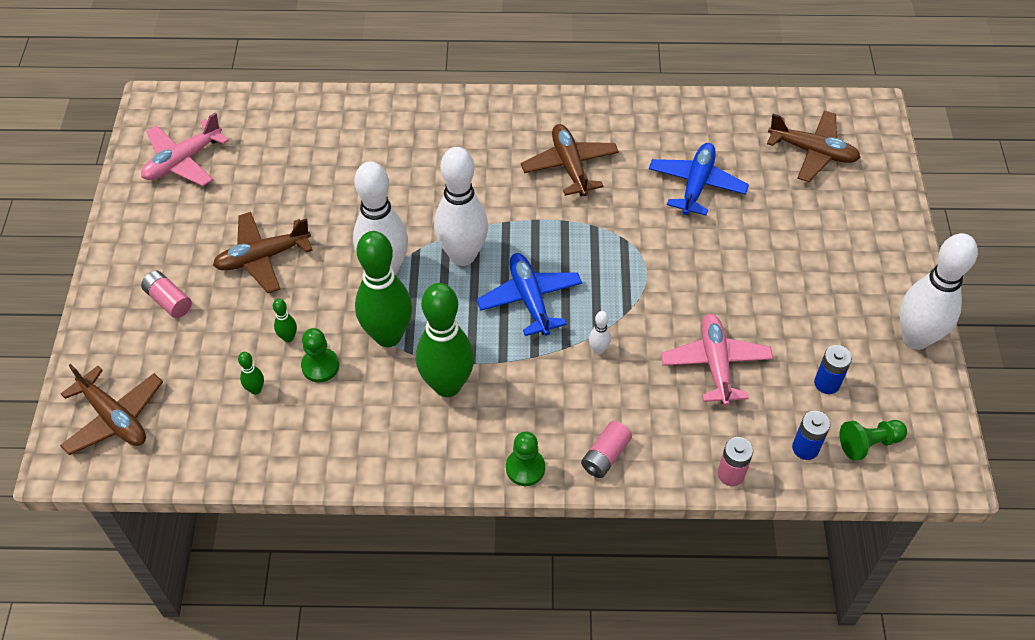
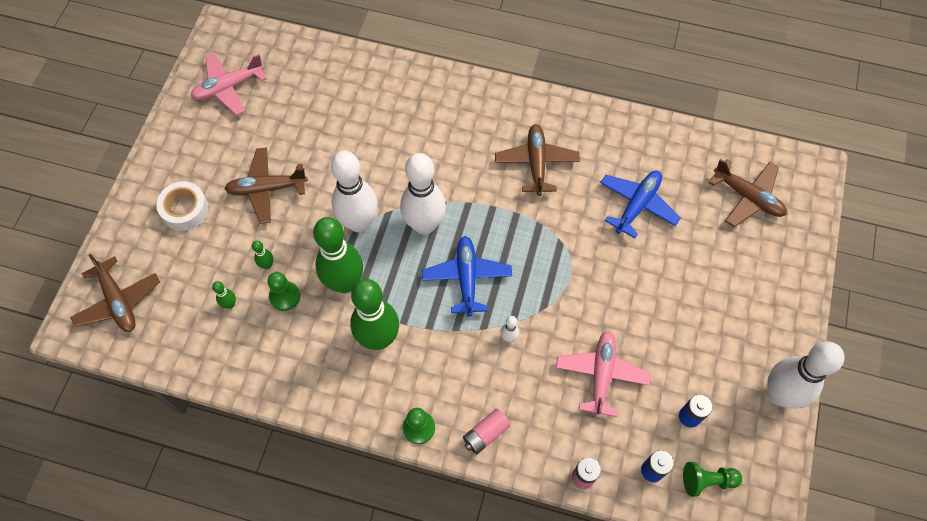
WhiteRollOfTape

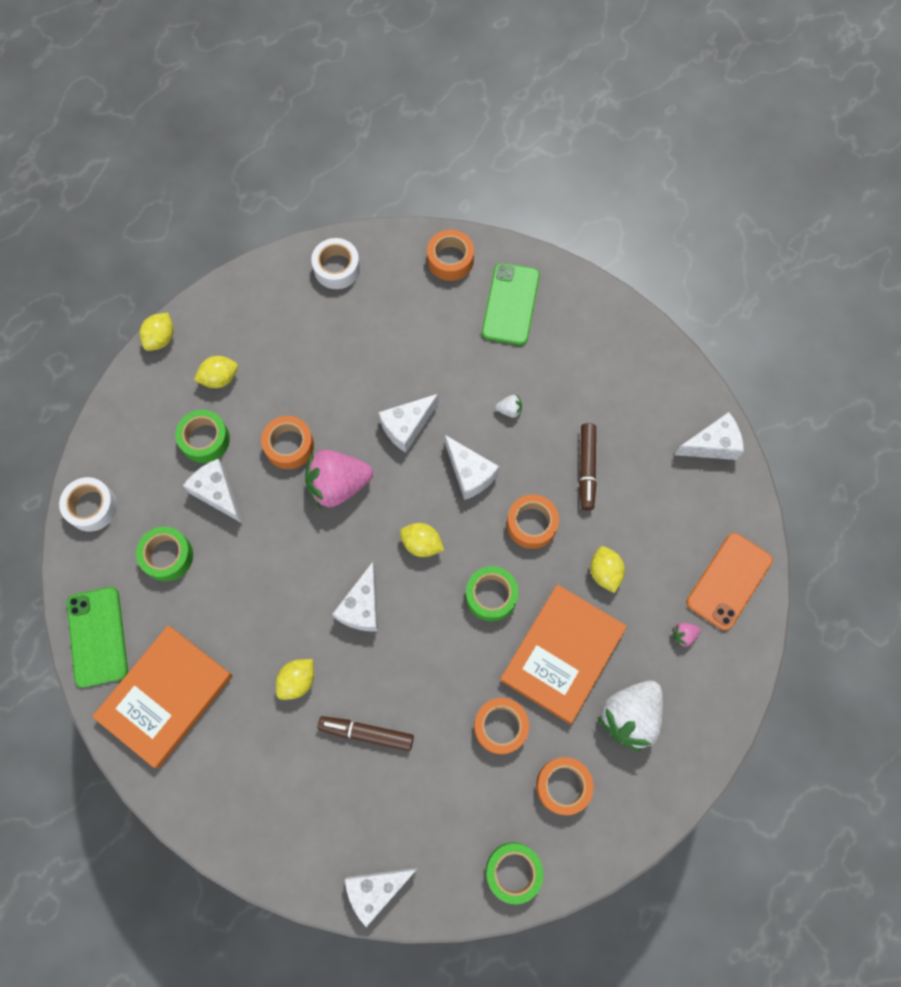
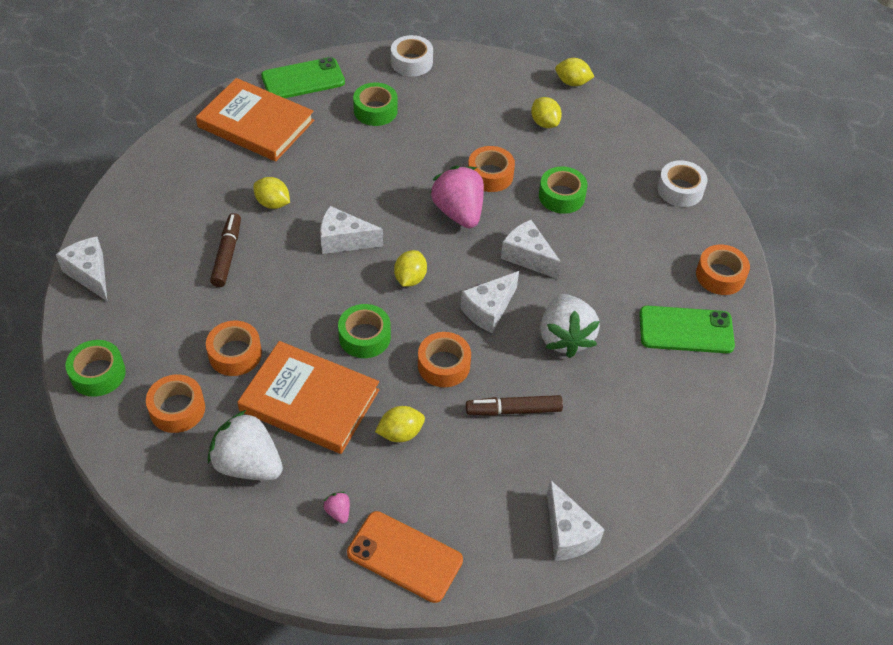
WhiteStrawberry (no. 2 from left)
EmeraldRollOfTape (no. 4 from left)
WhitePieceOfCheese (no. 1 from left in the first image)

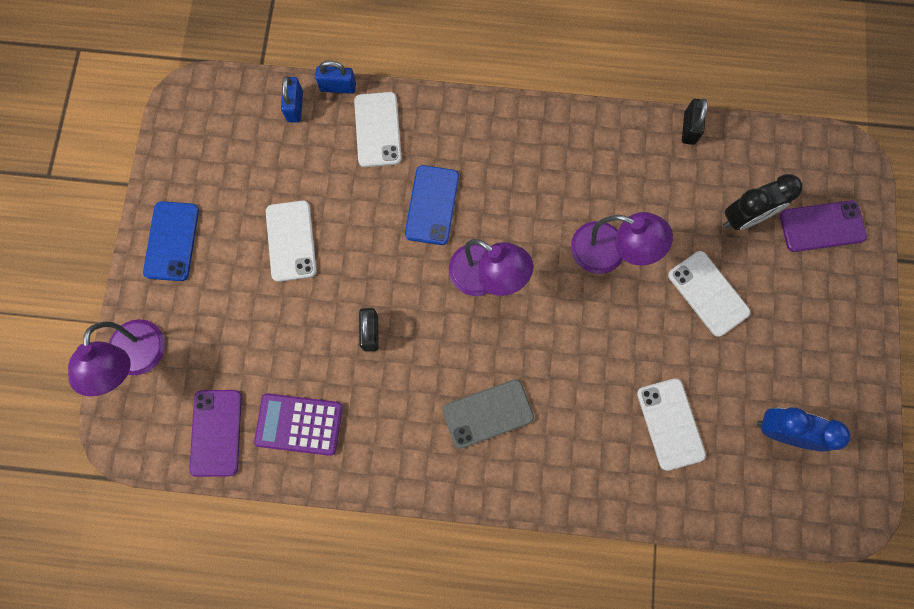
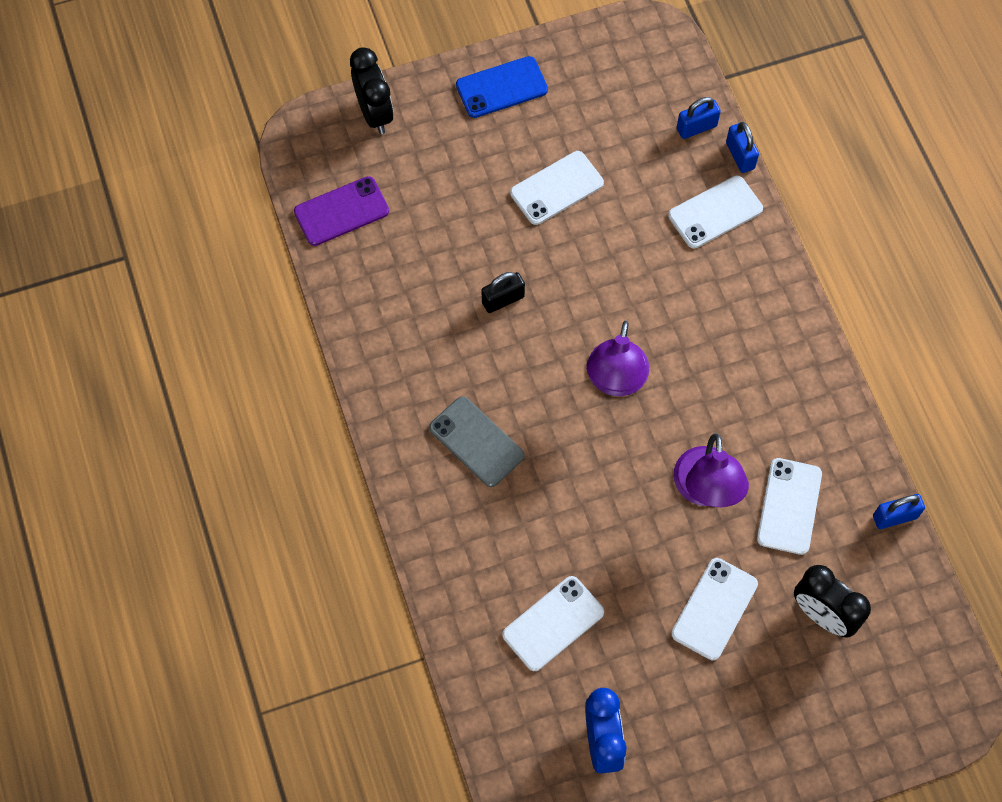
RoyalBlueLock (no. 3 from left)
RoyalBlueSmartphone (no. 2 from left in the first image)
PurpleSmartphone (no. 2 from left in the first image)
BlackClock (no. 1 from left)
PurpleAddingMachine
WhiteSmartphone (no. 5 from left)

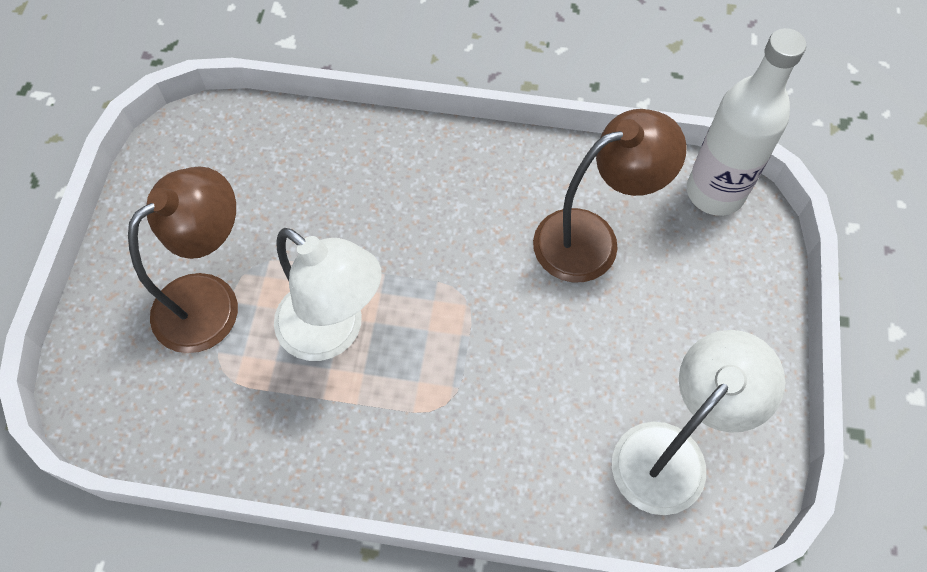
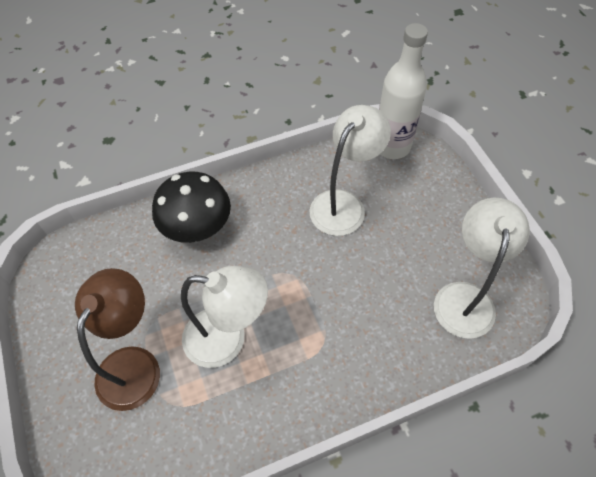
WhiteDeskLamp (no. 2 from left)
BlackToadstool

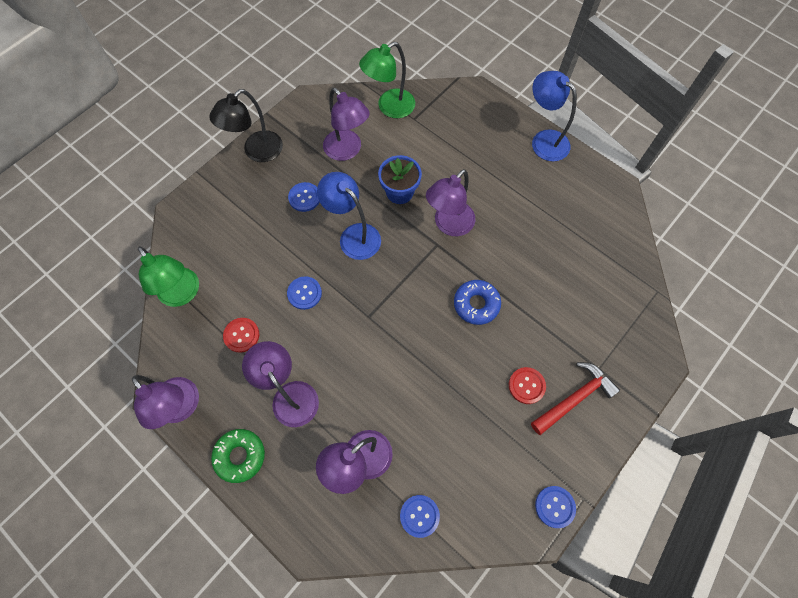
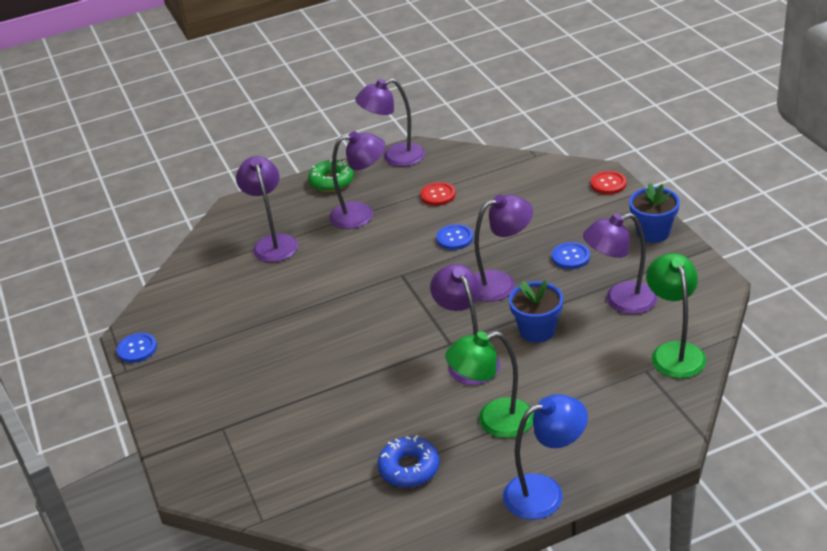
RoyalBluePottedPlant (no. 2 from left)
PurpleDeskLamp (no. 5 from left)
EmeraldDeskLamp (no. 1 from left)
RoyalBlueDonut
ScarletCarpenter'sHammer
ScarletSewingButton (no. 2 from left)
RoyalBlueSewingButton (no. 3 from left in the first image)

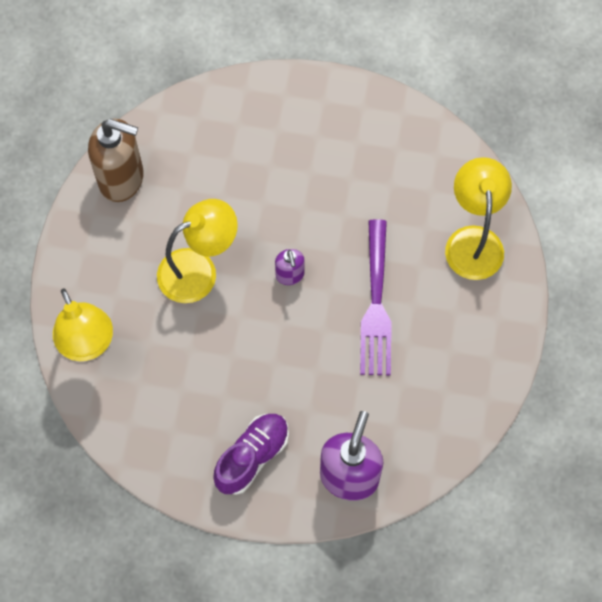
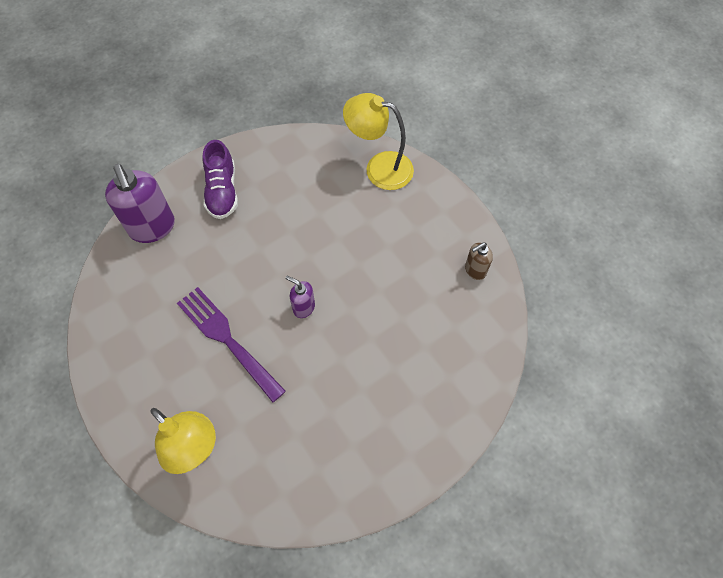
RussetPumpBottle
BrightYellowDeskLamp (no. 2 from left in the first image)

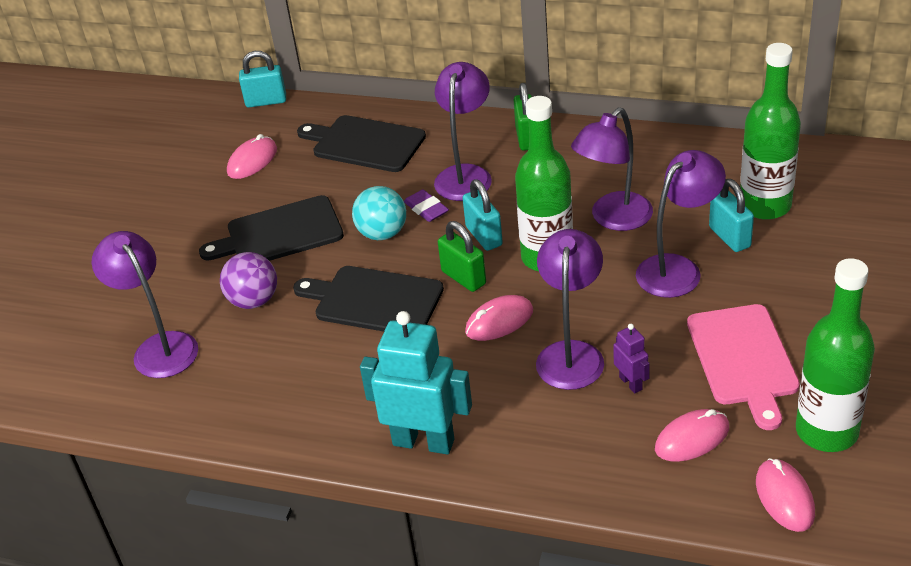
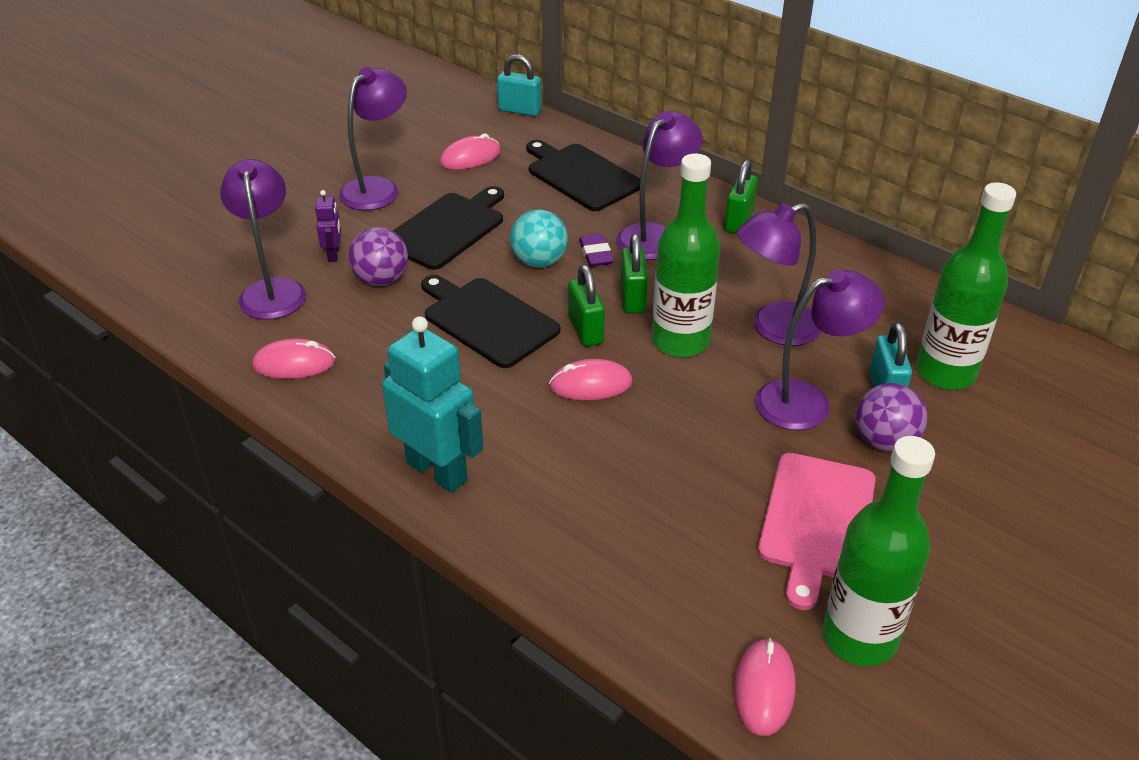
EmeraldLock (no. 2 from left)
BlackCuttingBoard (no. 1 from left)
PurpleDeskLamp (no. 2 from left)
PurpleRobotFigure
PinkPcMouse (no. 1 from left)
PurpleSphere (no. 2 from left)

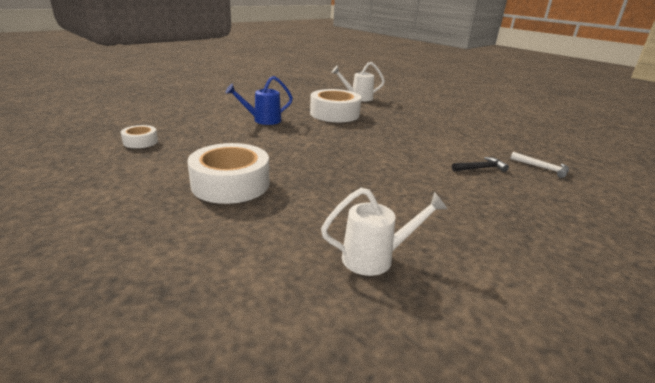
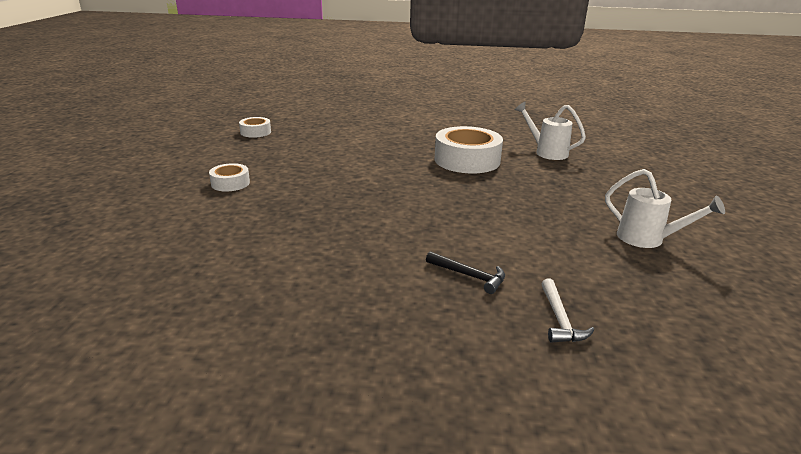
RoyalBlueWateringCan
WhiteRollOfTape (no. 1 from left)
WhiteWateringCan (no. 2 from left)

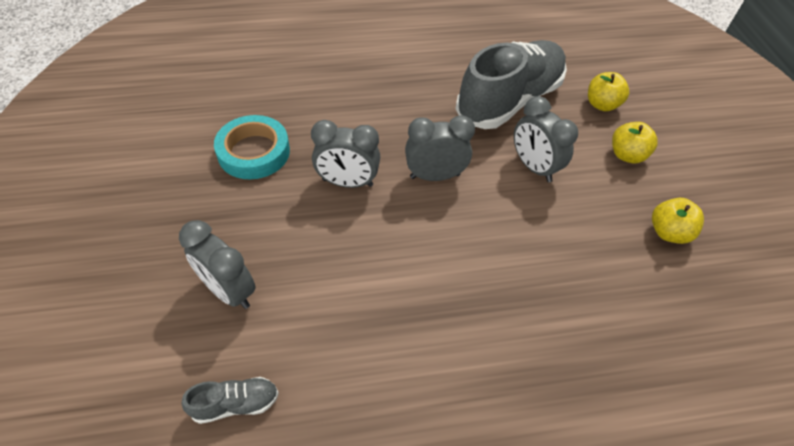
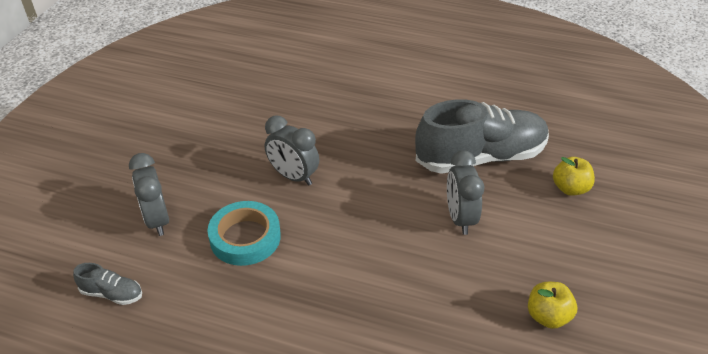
AquaRollOfTape
AshGreyClock (no. 3 from left in the first image)
BrightYellowApple (no. 2 from left in the first image)

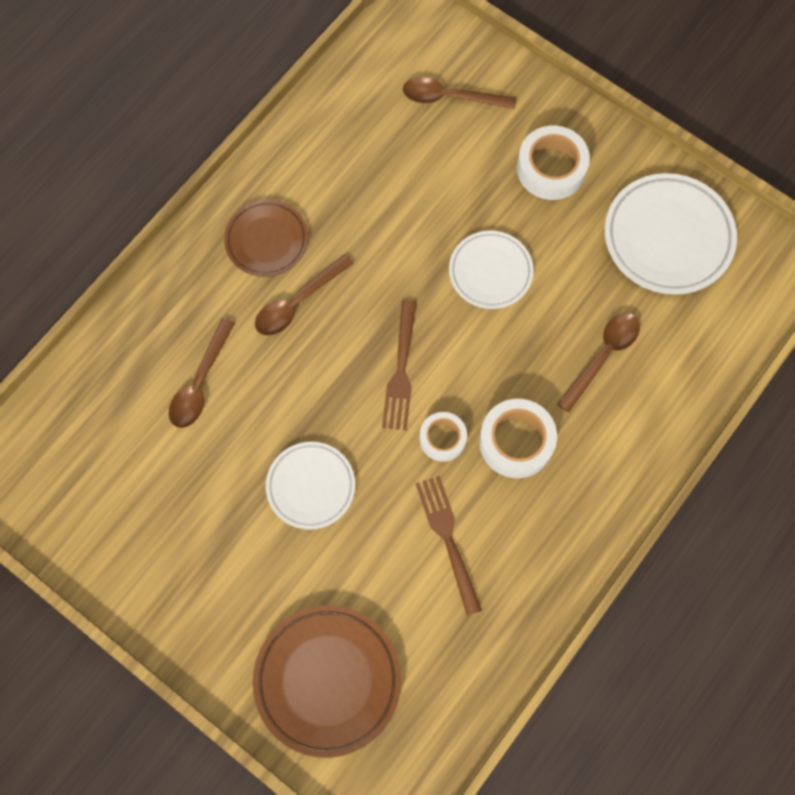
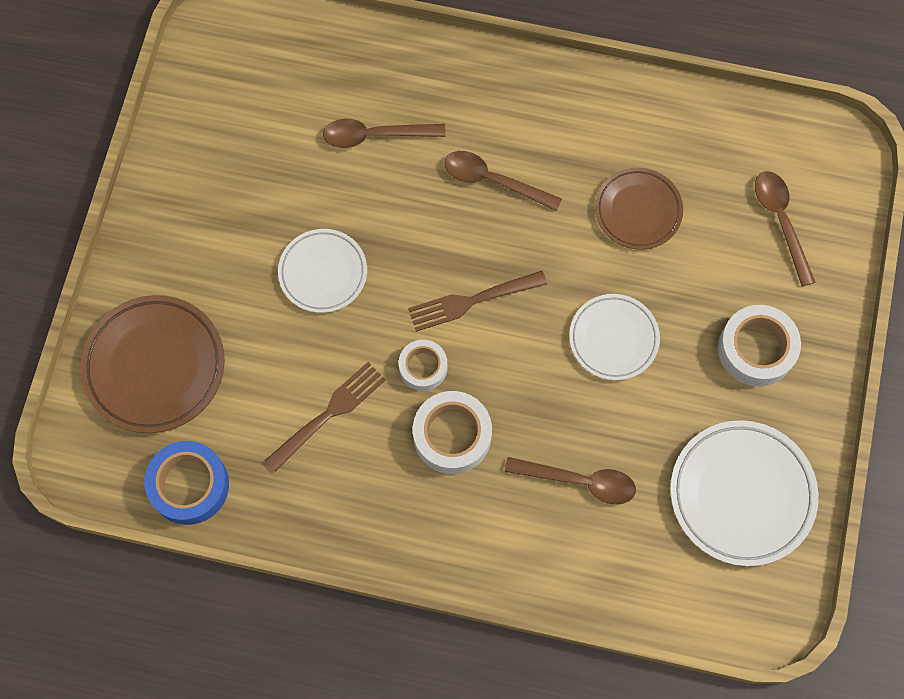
RussetPlate (no. 2 from left)
RoyalBlueRollOfTape

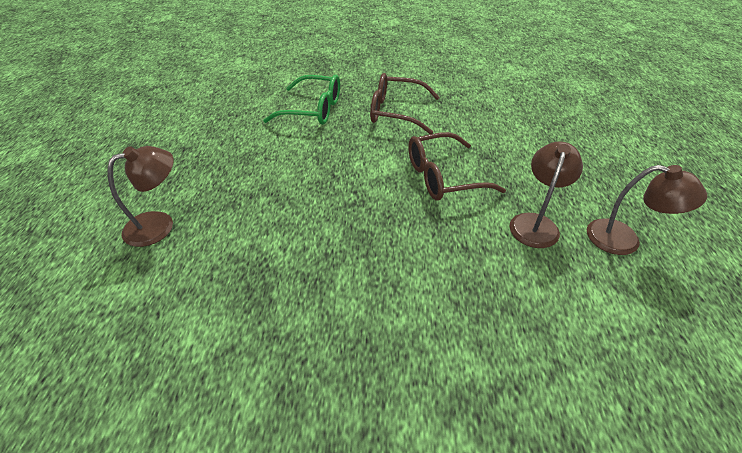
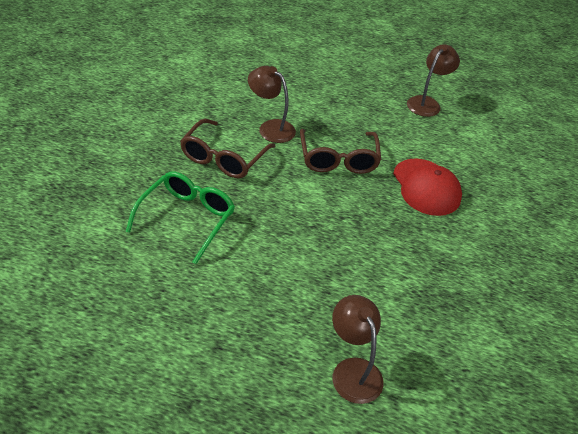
RussetDeskLamp (no. 1 from left)
ScarletBaseballCap

